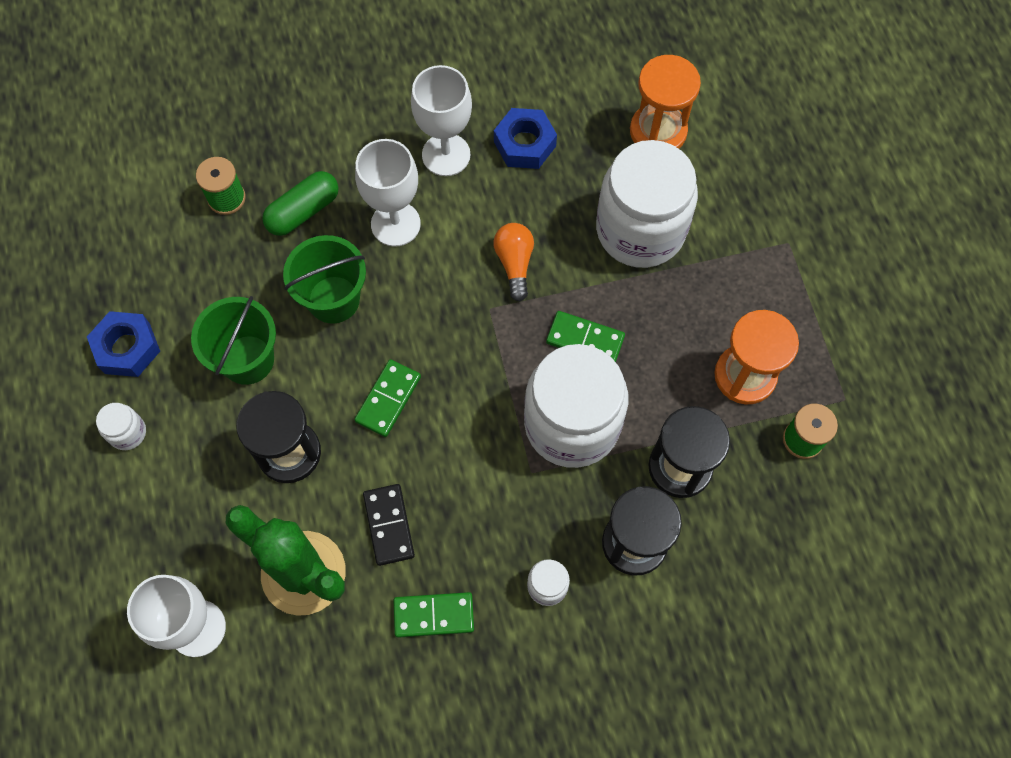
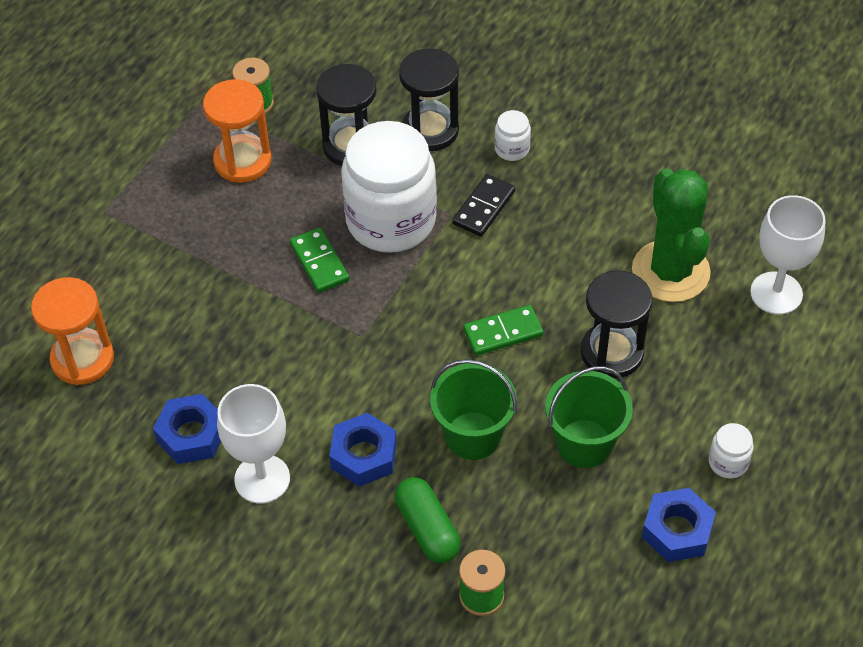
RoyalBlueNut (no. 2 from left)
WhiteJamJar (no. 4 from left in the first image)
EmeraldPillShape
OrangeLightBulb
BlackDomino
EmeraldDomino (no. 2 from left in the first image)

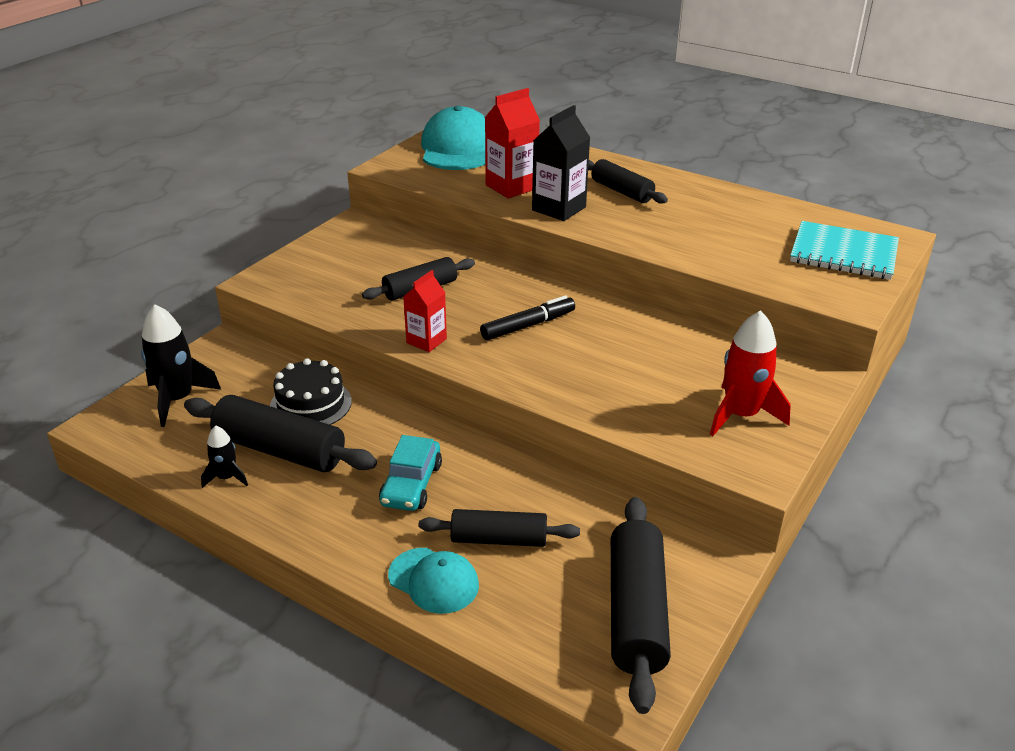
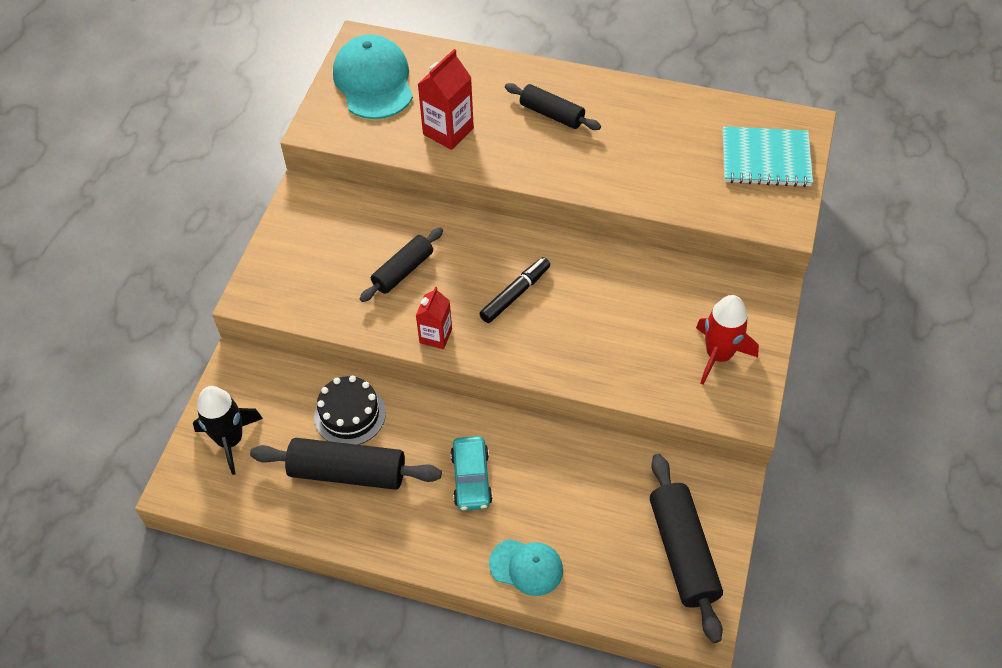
BlackJuiceCarton
BlackRocket (no. 2 from left in the first image)
BlackDoughRoller (no. 3 from left in the first image)

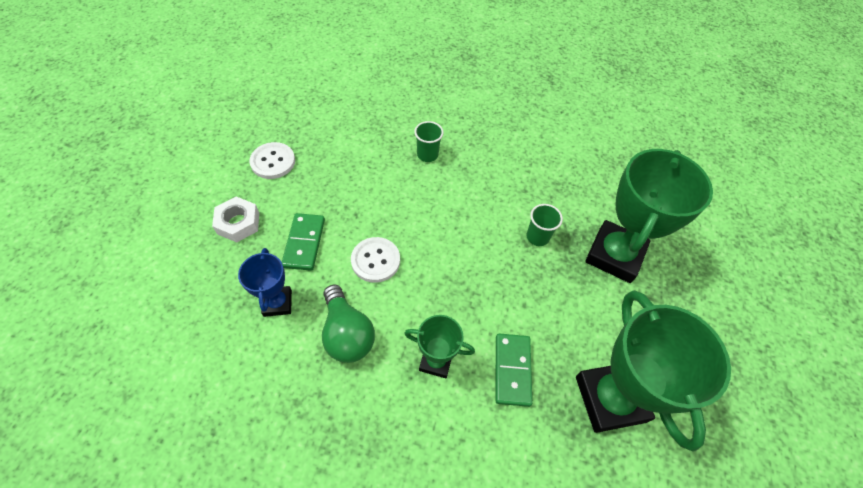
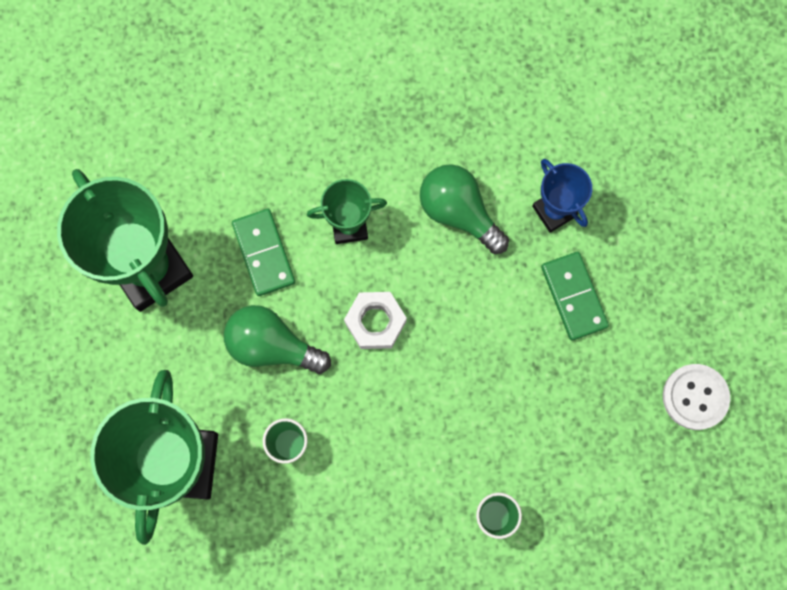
WhiteNut
WhiteSewingButton (no. 2 from left in the first image)
EmeraldLightBulb (no. 1 from left)

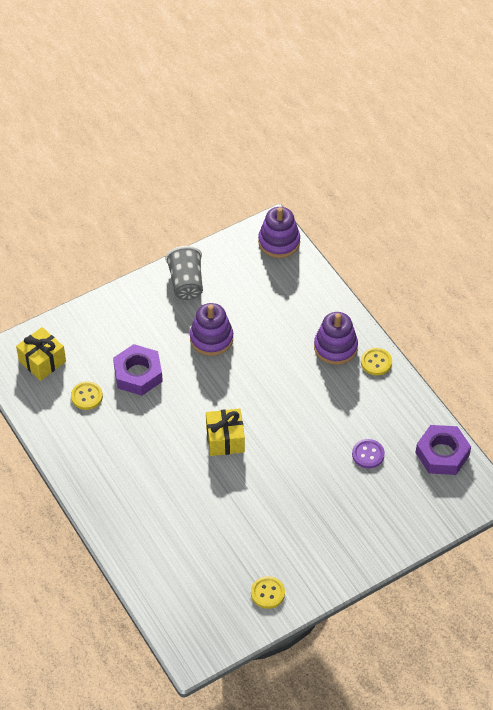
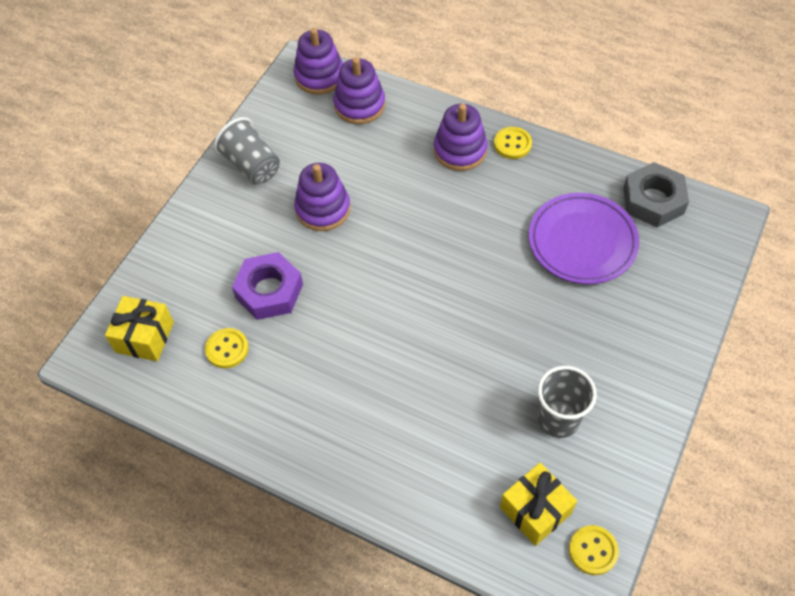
BrightYellowPresent (no. 2 from left)
AshGreyNut
PurplePlate
BrightYellowSewingButton (no. 3 from left)
PurpleStackingToy (no. 3 from left)
AshGreyCup (no. 2 from left)

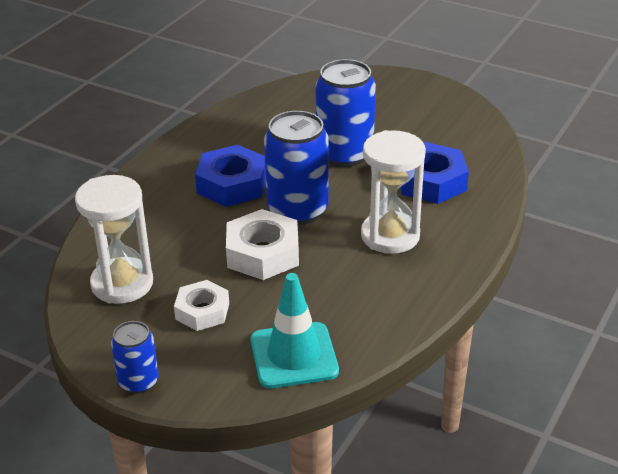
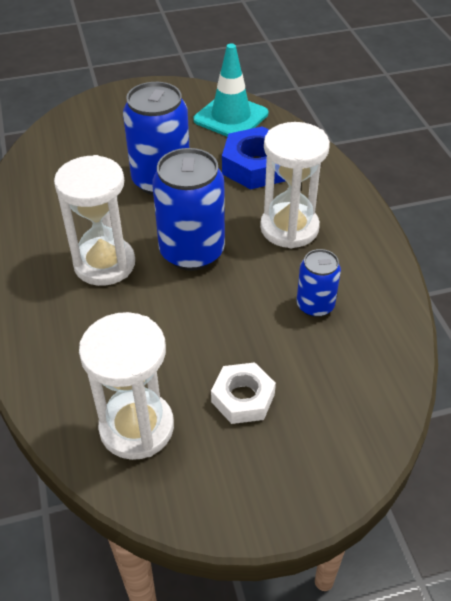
WhiteHourglass (no. 1 from left)
WhiteNut (no. 2 from left in the first image)
AquaSafetyCone
RoyalBlueTin (no. 3 from left)

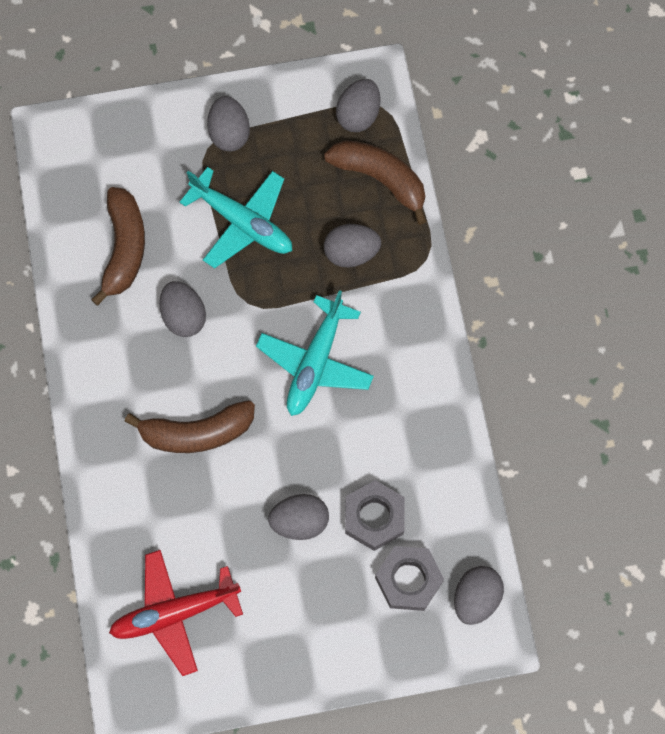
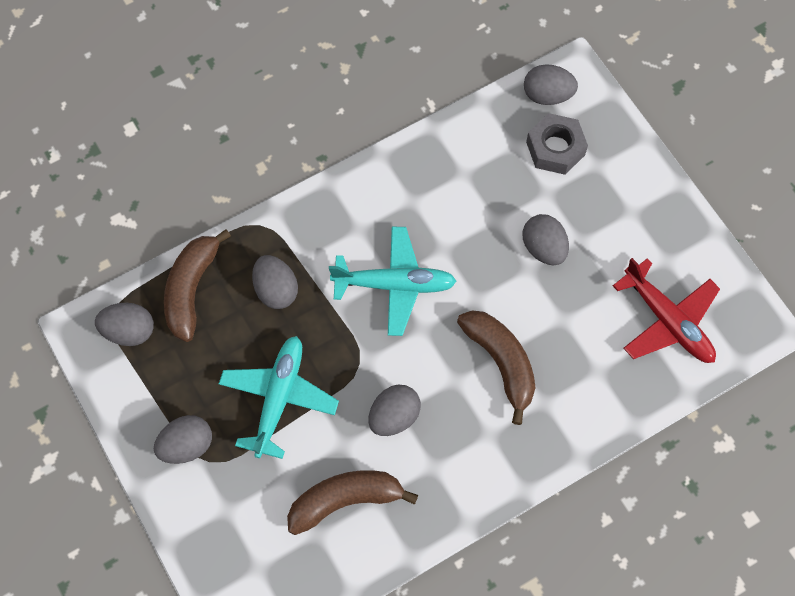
AshGreyNut (no. 1 from left in the first image)

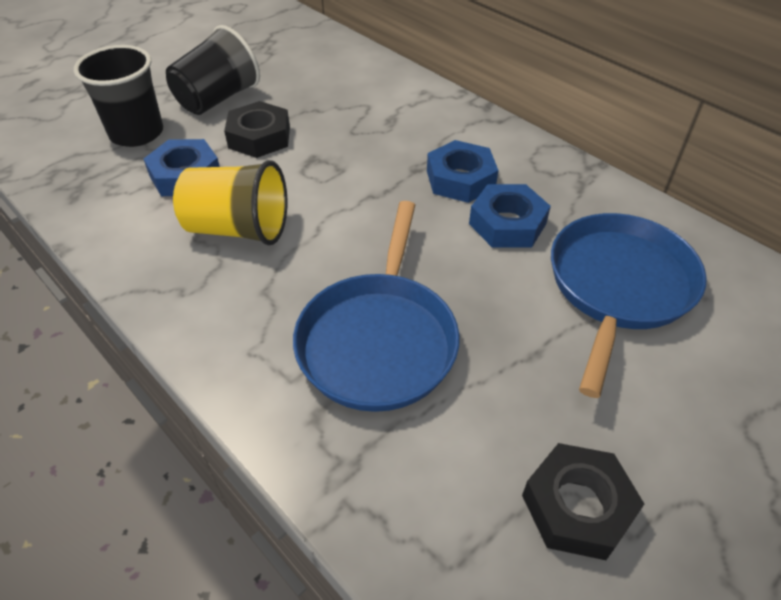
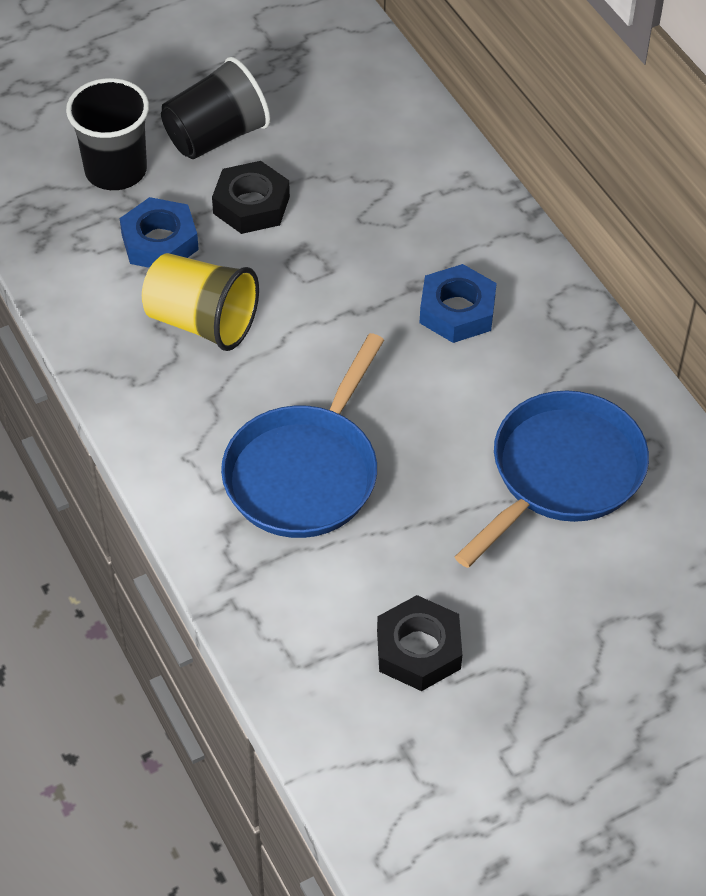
RoyalBlueNut (no. 3 from left in the first image)

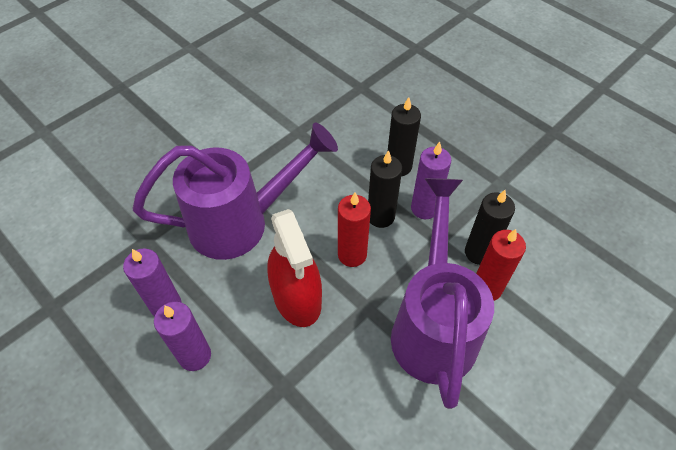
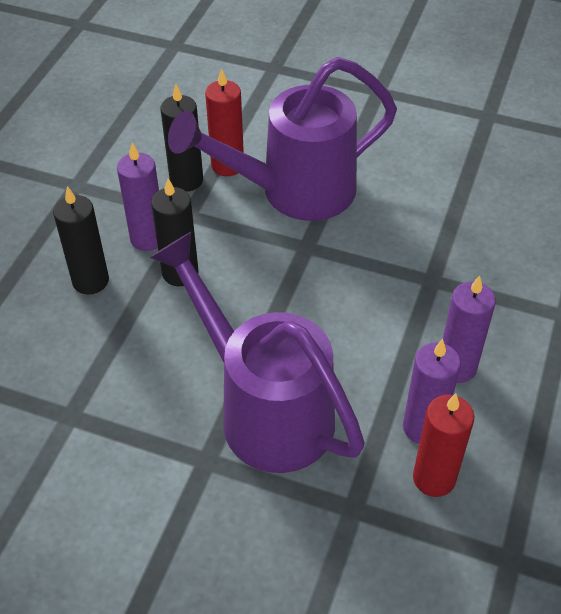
ScarletPillarCandle (no. 2 from left)
ScarletSprayBottle

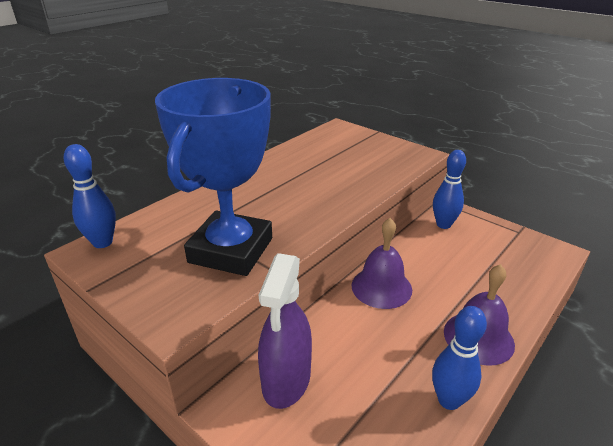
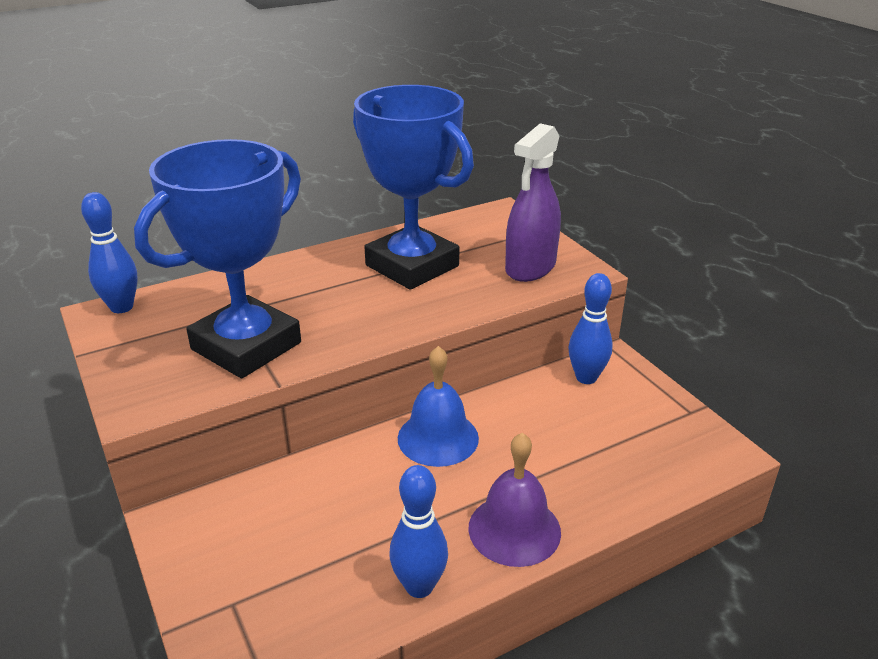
RoyalBlueHandBell
PurpleSprayBottle
RoyalBluePrizeCup (no. 2 from left)

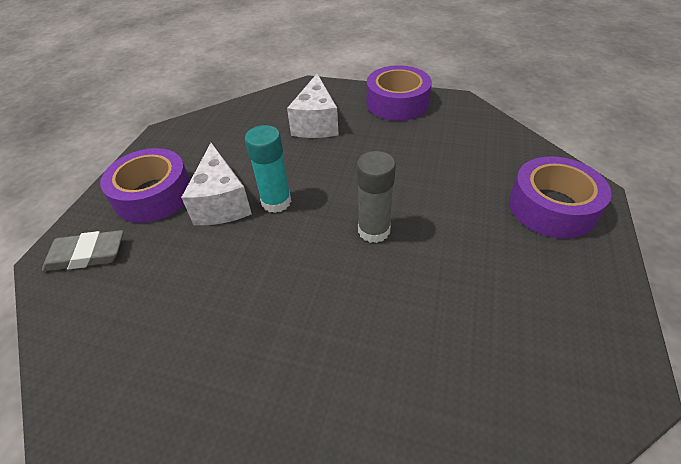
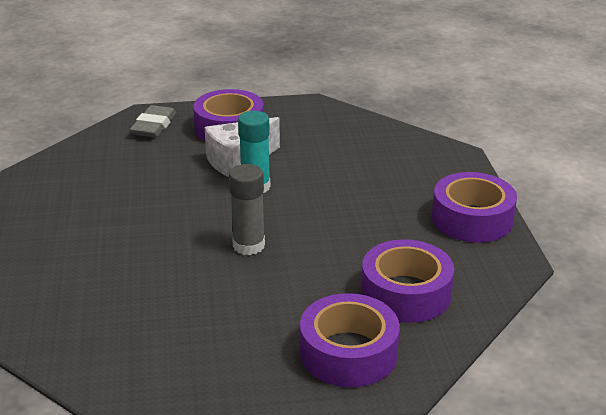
WhitePieceOfCheese (no. 2 from left in the first image)
AshGreyGumEraser
PurpleRollOfTape (no. 3 from left)

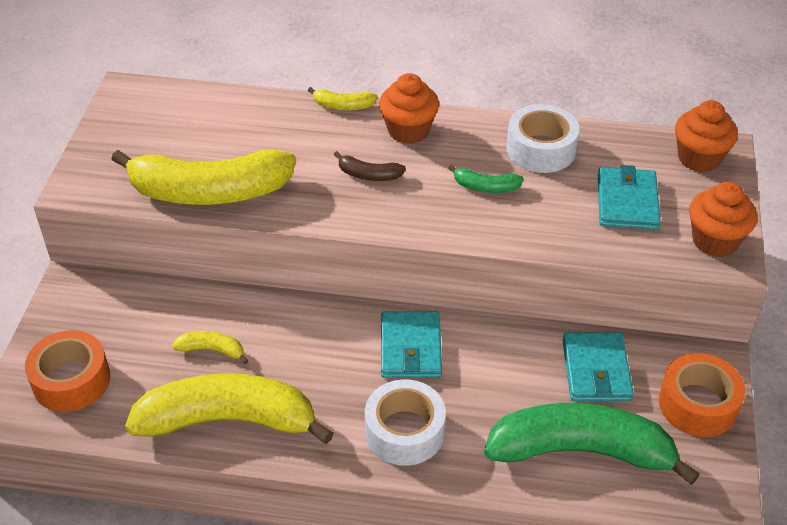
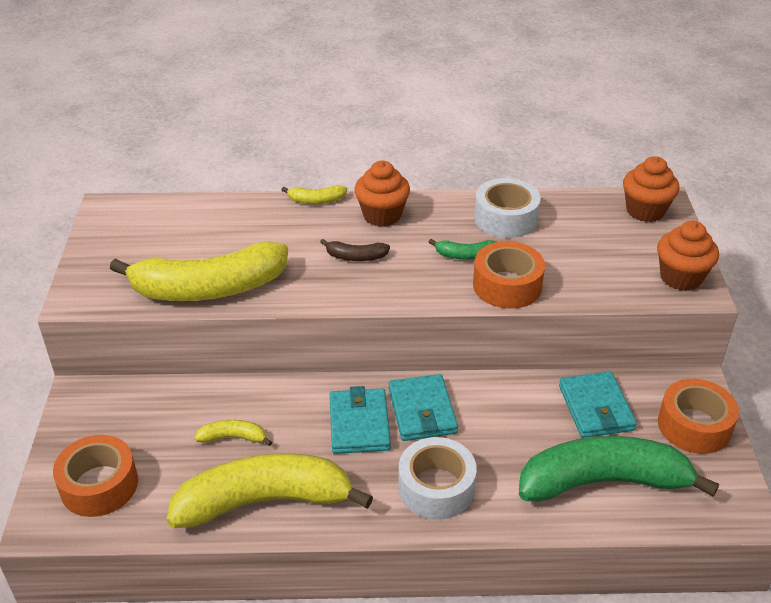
AquaCardWallet (no. 1 from left)
OrangeRollOfTape (no. 2 from left)

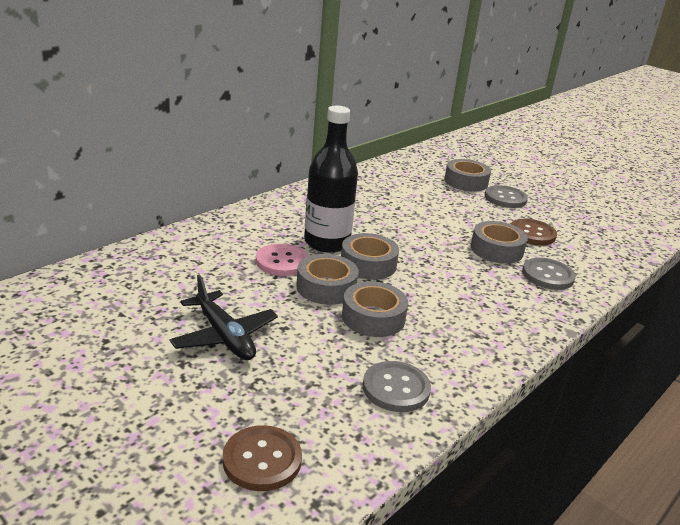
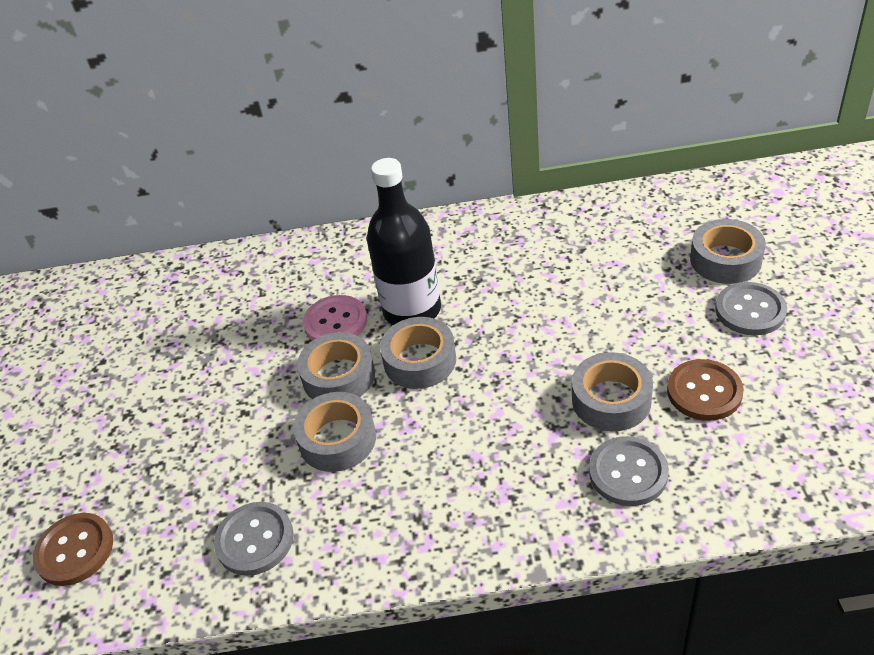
BlackAeroplane

